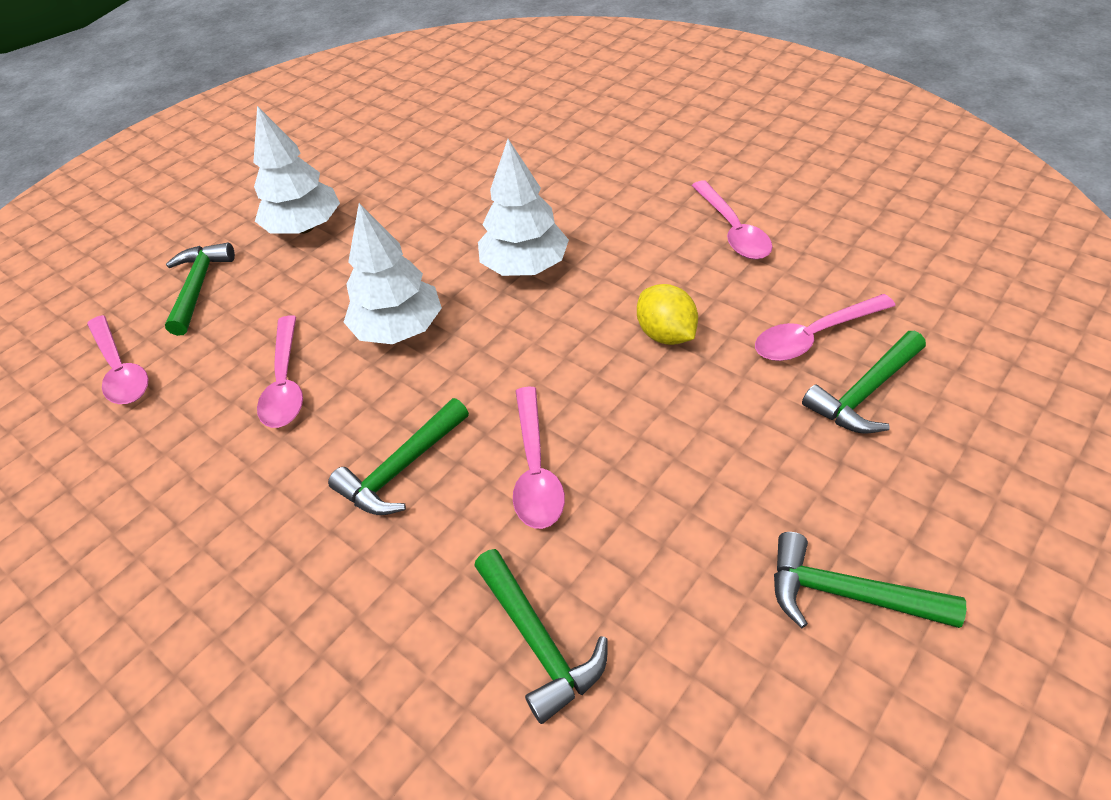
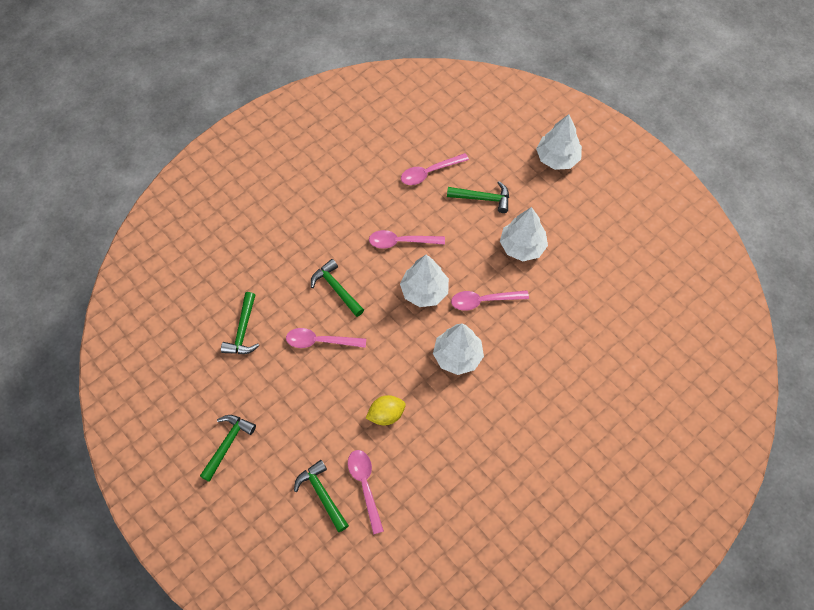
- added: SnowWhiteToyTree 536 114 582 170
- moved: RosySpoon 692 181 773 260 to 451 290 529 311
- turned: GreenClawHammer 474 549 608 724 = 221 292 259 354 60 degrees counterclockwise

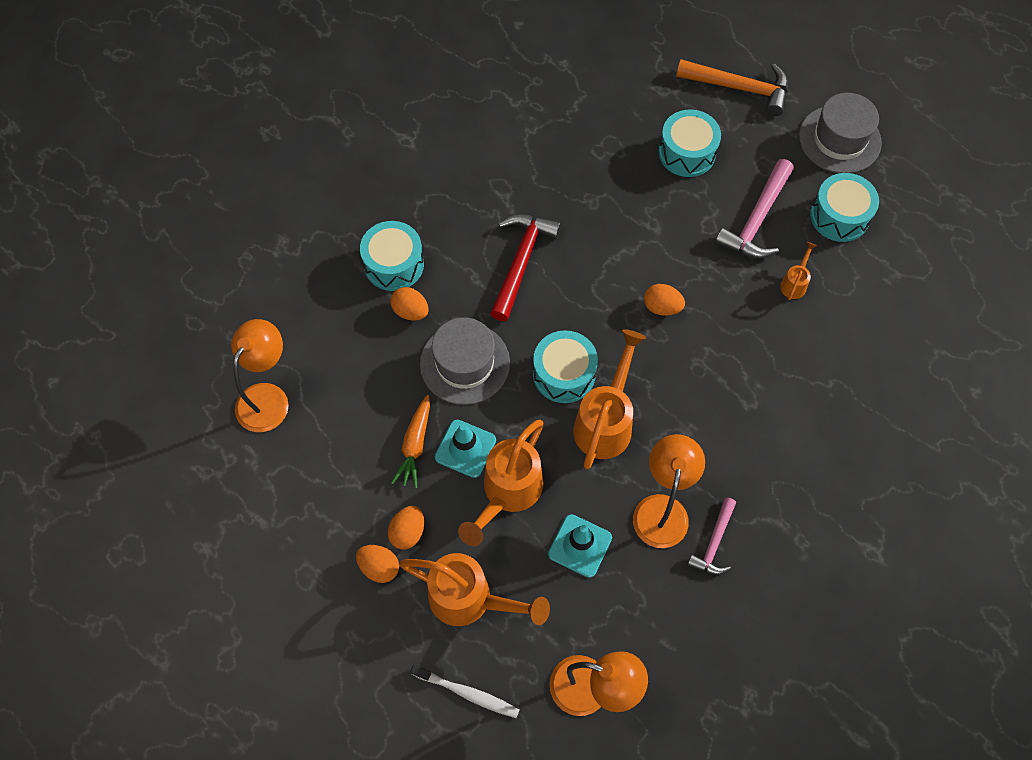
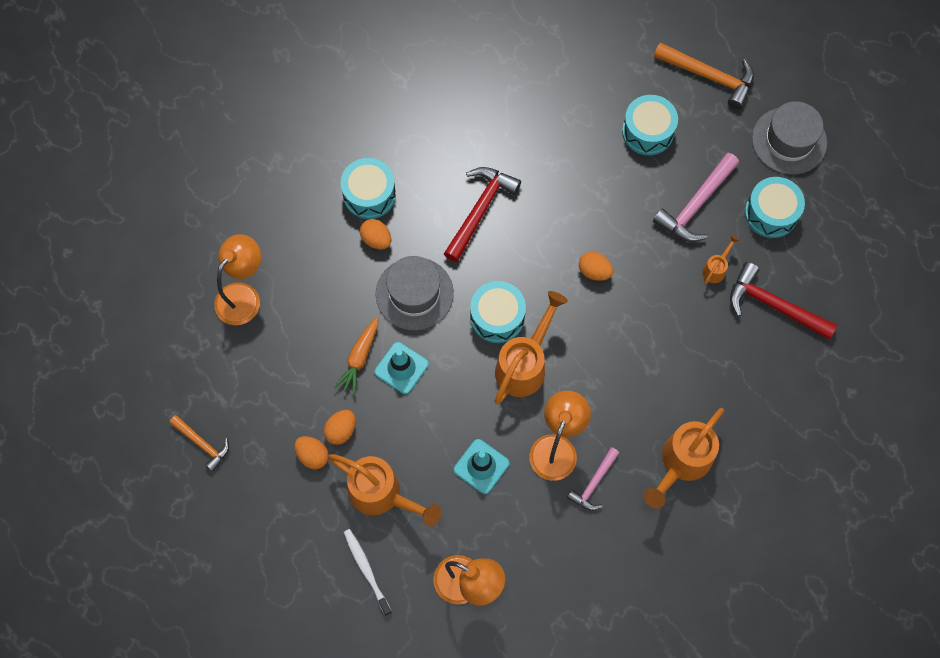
- added: BrightOrangeClawHammer 169 415 229 472
- added: CrimsonClawHammer 730 262 837 340
- moved: BrightOrangeWateringCan 458 420 543 546 to 644 408 724 509
- turned: SnowWhiteToothbrush 410 665 519 718 = 343 529 392 616 150 degrees counterclockwise

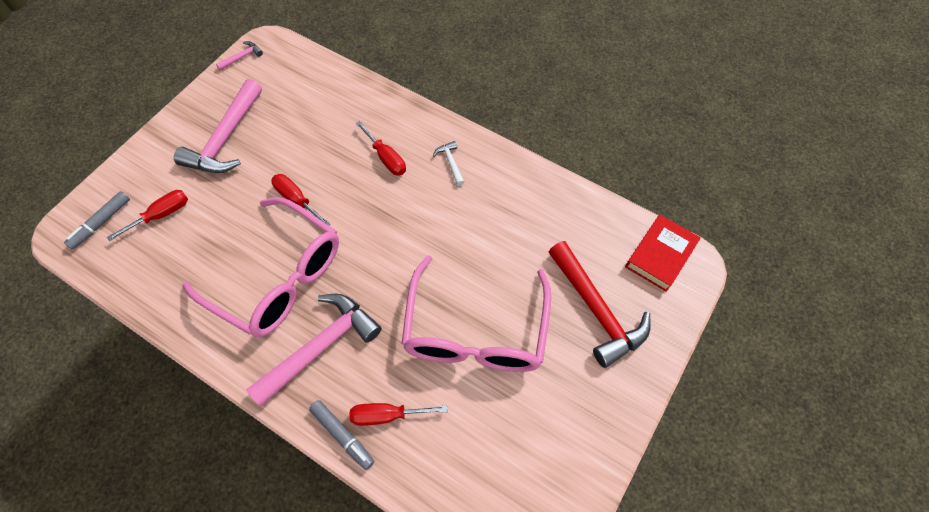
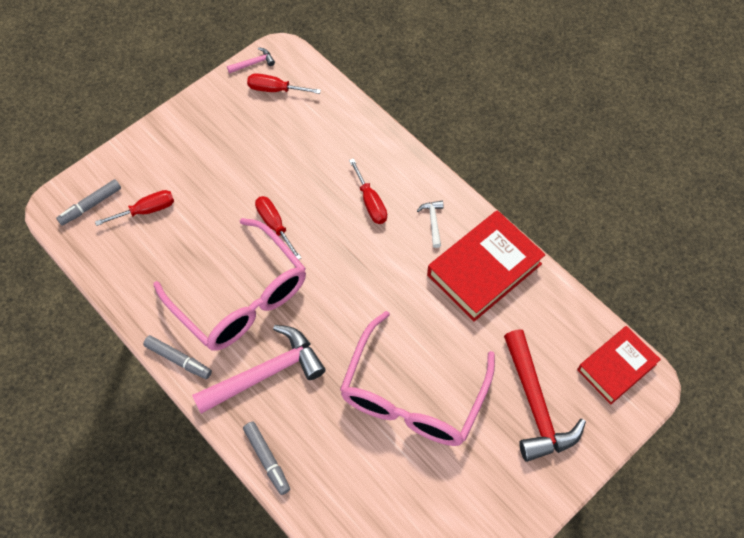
- removed: RosyClawHammer 174 79 262 173
- added: GrayMarker 143 335 212 379
- added: CrimsonBook 427 210 546 322
- moved: CrimsonScrewdriver 349 403 448 426 to 247 73 321 94

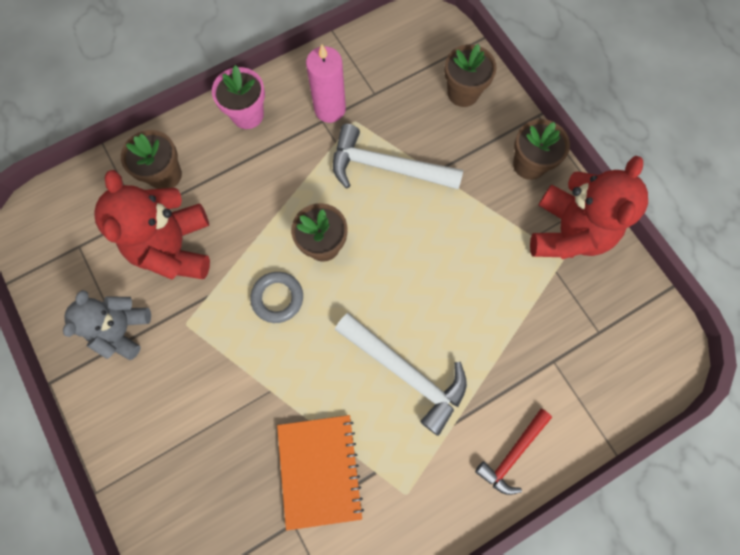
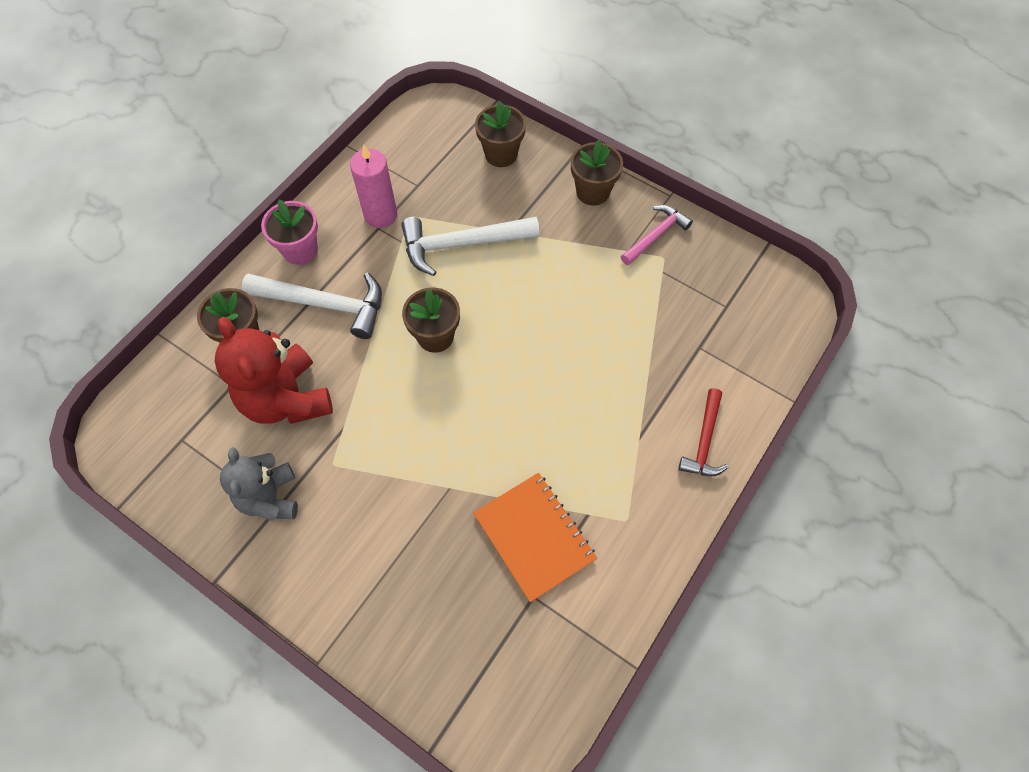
- removed: GrayHoop 250 272 303 323
- moved: SnowWhiteClawHammer 335 313 467 436 to 242 272 382 339
- replaced: CrimsonTeddy 530 156 648 259 to RosyClawHammer 621 205 693 265

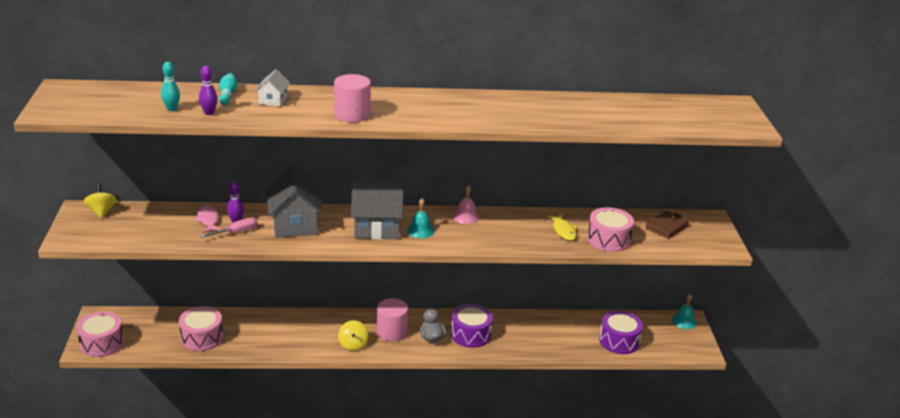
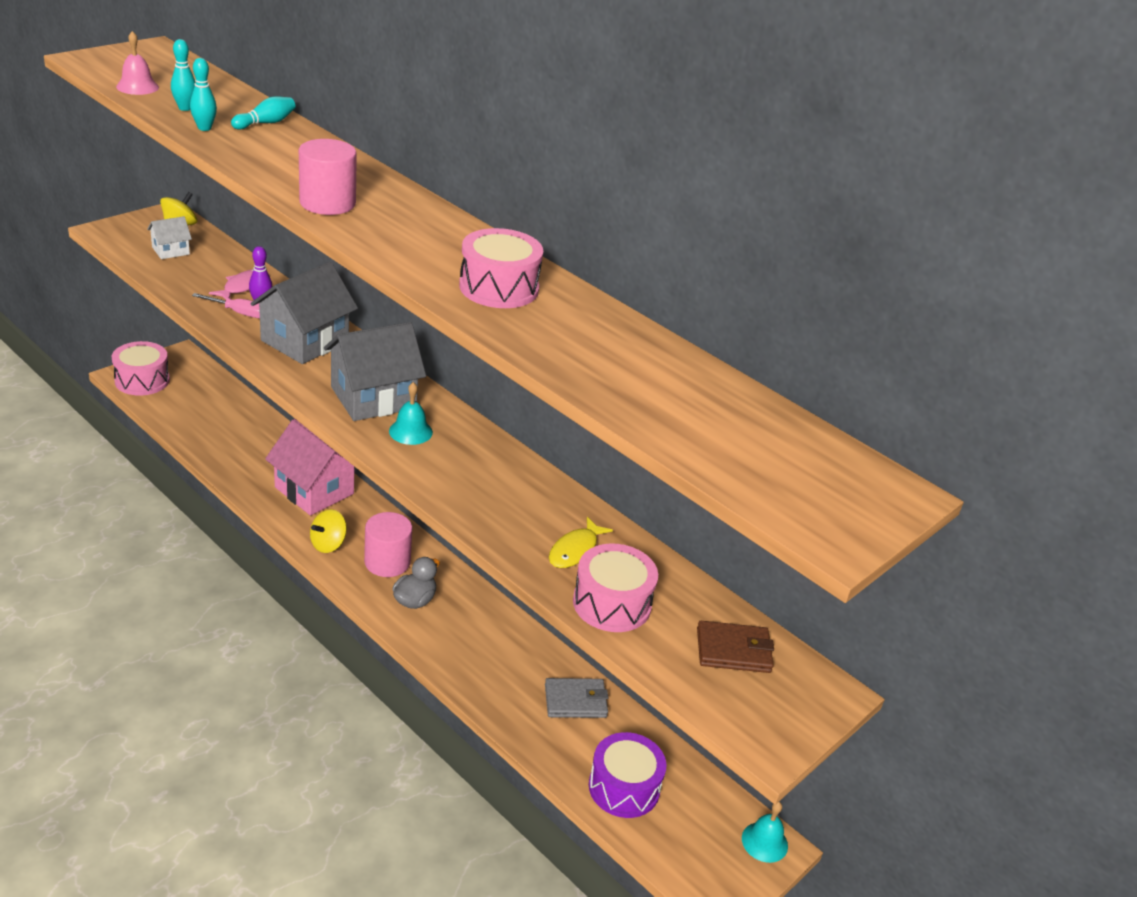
- removed: RoyalPurpleSnareDrum 451 304 493 348
- added: RosyCottage 265 419 354 516
- added: GrayBillfold 545 678 608 718
- moved: RosySnareDrum 179 306 223 351 to 459 228 543 308
- moved: SnowWhiteCottage 255 69 290 107 to 147 216 192 259
- moved: RosyHandBell 453 185 480 224 to 116 31 159 95
- recoloured: RoyalPurpleTenpin 199 66 218 115 to TealTenpin 190 58 217 131
- turned: GrayCottage 351 181 404 240 = 324 322 426 421 75 degrees counterclockwise

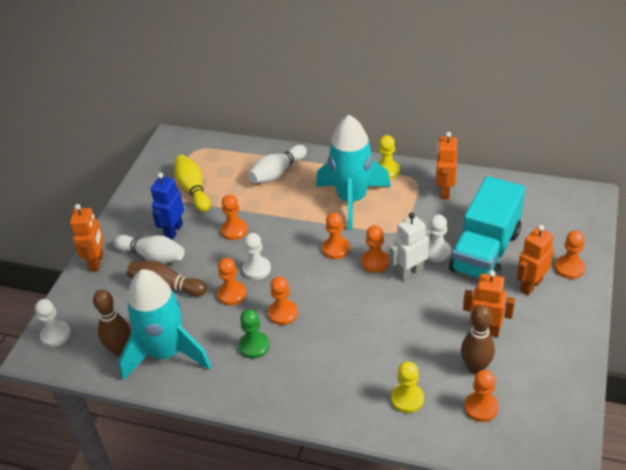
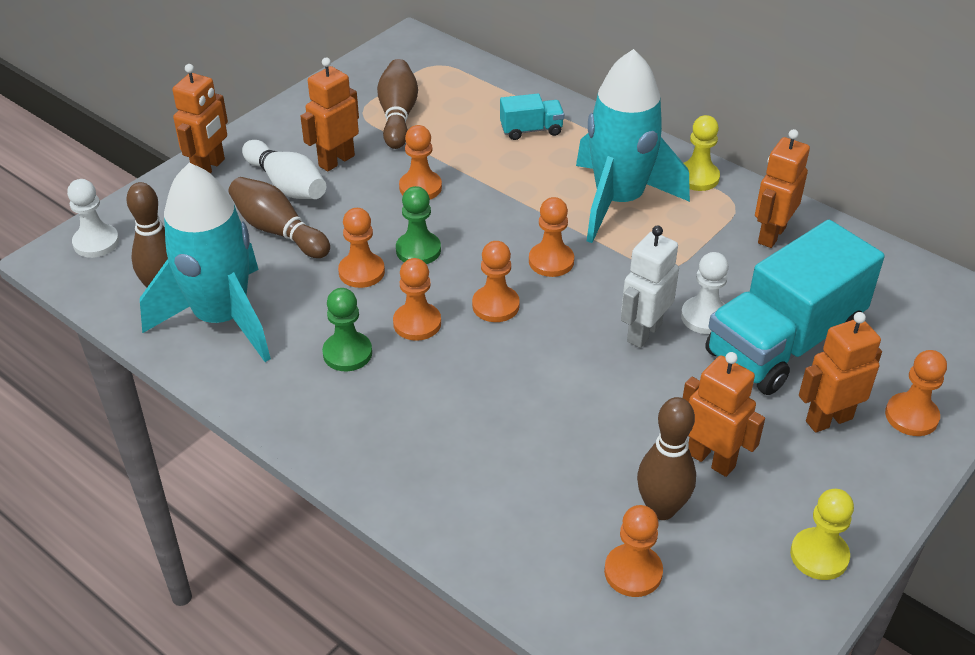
- moved: BrightOrangePawn 361 225 389 273 to 472 241 520 322
- moved: GoldenPawn 391 362 424 413 to 790 489 854 580
- replaced: SnowWhiteTenpin 248 145 307 183 to TealLorry 500 94 564 140
- recoloured: CobaltToyRobot 151 173 184 240 to BrightOrangeToyRobot 300 58 359 172
- recoloured: GoldenTenpin 175 155 210 212 to BrownTenpin 377 59 418 149
- recoloured: SnowWhitePawn 243 233 271 280 to GreenPawn 396 186 441 264
- turned: SnowWhiteToyRobot 390 213 430 281 = 621 225 679 348 45 degrees counterclockwise

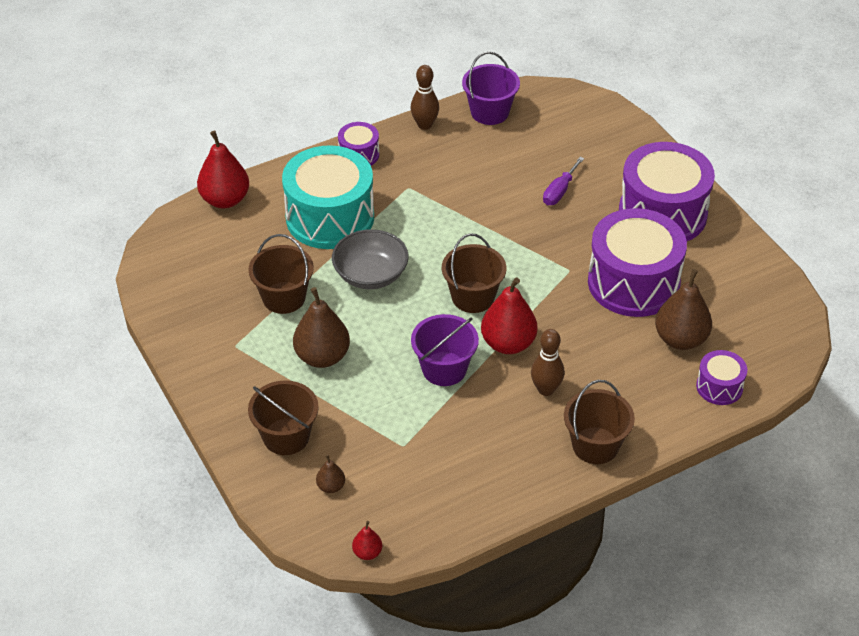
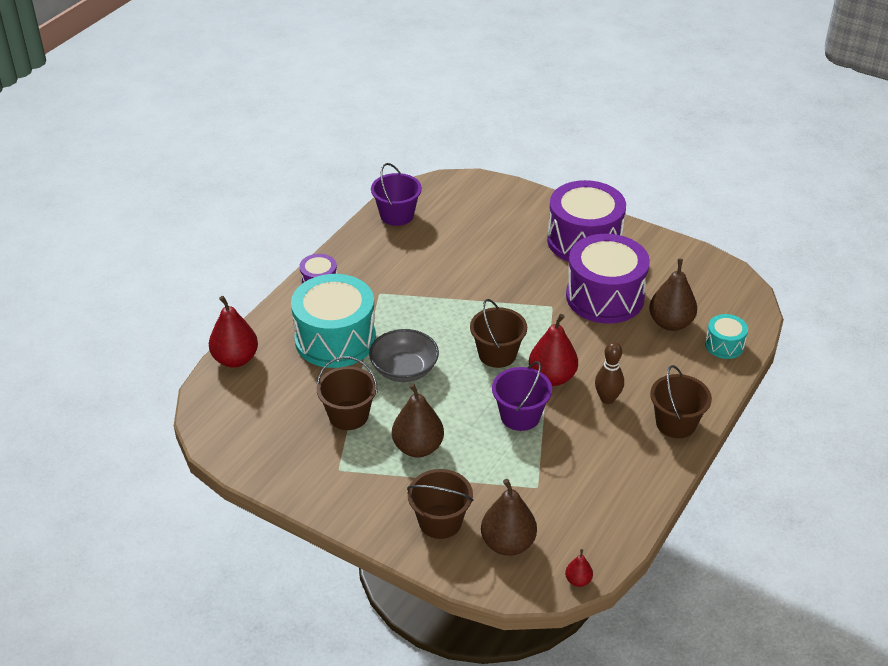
- removed: BrownTenpin 411 65 439 130
- removed: RoyalPurpleScrewdriver 543 157 584 205
- recoloured: RoyalPurpleSnareDrum 696 350 747 405 to TealSnareDrum 705 314 748 359
- resized: BrownToyPear 316 454 345 493 = 481 479 537 556 x2.07

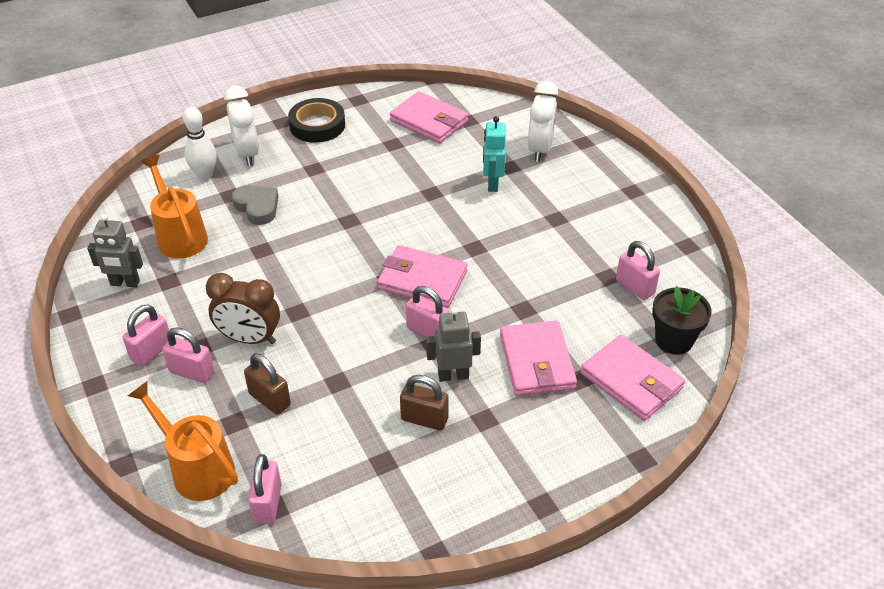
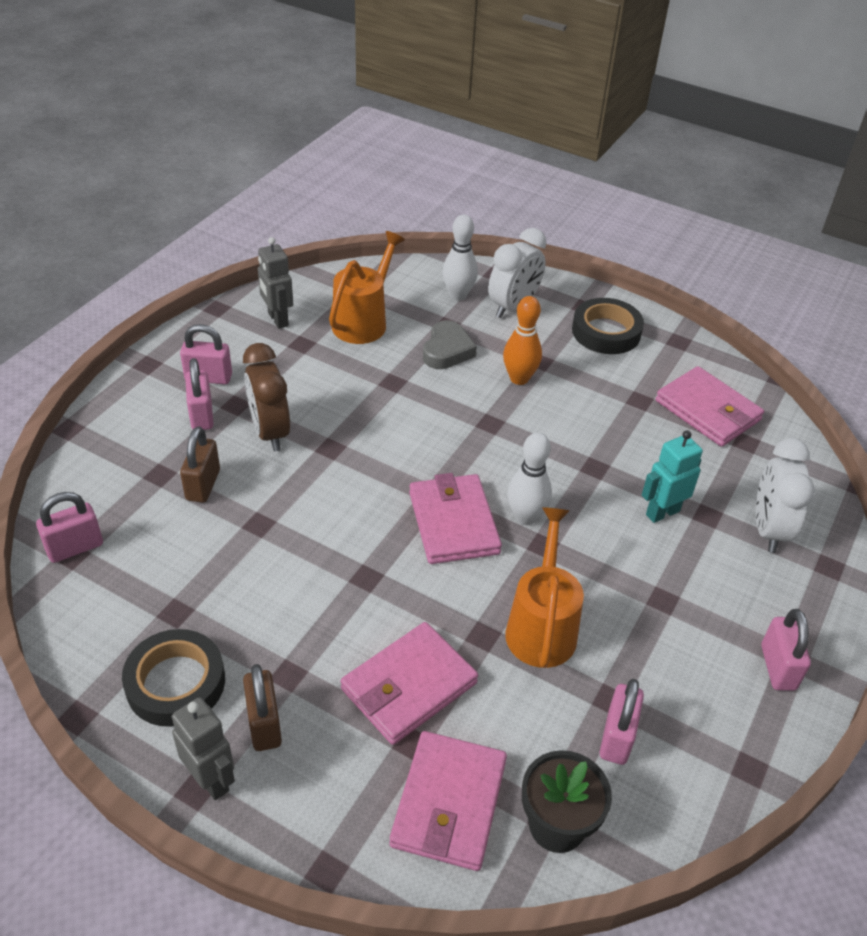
- added: BlackTape 122 629 225 727
- added: BrightOrangeTenpin 503 296 542 385
- added: SnowWhiteTenpin 507 433 552 525
- moved: BrightOrangeWateringCan 128 381 238 501 to 505 507 584 668
- moved: BrownPadlock 400 375 449 430 to 243 664 282 751
- moved: RosyPadlock 406 286 450 341 to 761 609 811 691
- moved: GrayToyRobot 426 307 481 382 to 172 697 235 800
- turned: RosyBillfold 390 91 468 143 = 656 366 764 447 45 degrees counterclockwise
- turned: SnowWhiteBedsideClock 528 81 558 162 = 756 438 815 553 120 degrees clockwise

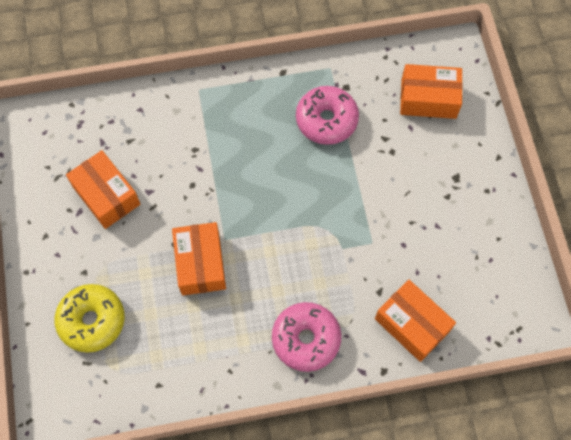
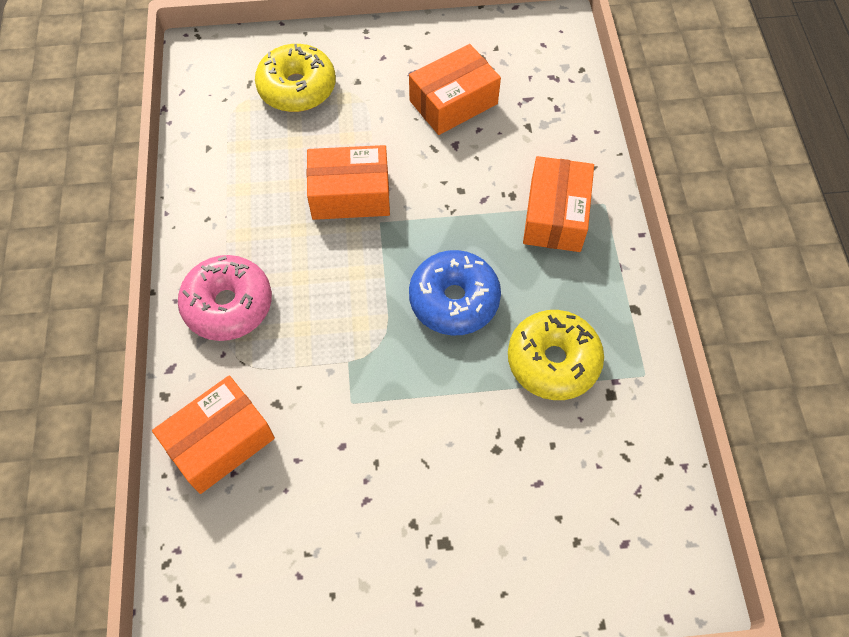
- added: CobaltDoughnut 409 250 501 335
- moved: BrightOrangePackage 400 64 463 119 to 523 156 594 252
- recoloured: RosyDoughnut 296 86 359 145 to GoldenDoughnut 508 310 604 400

